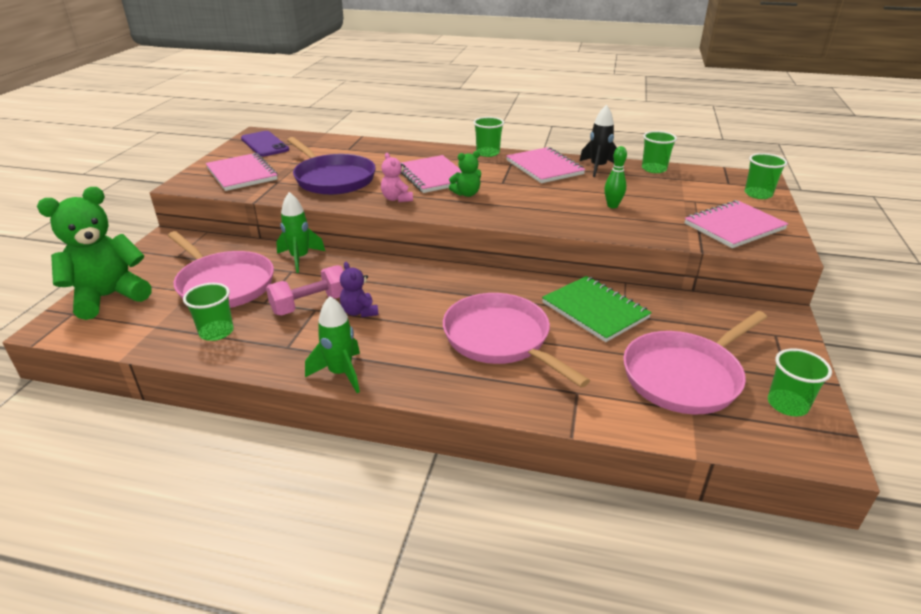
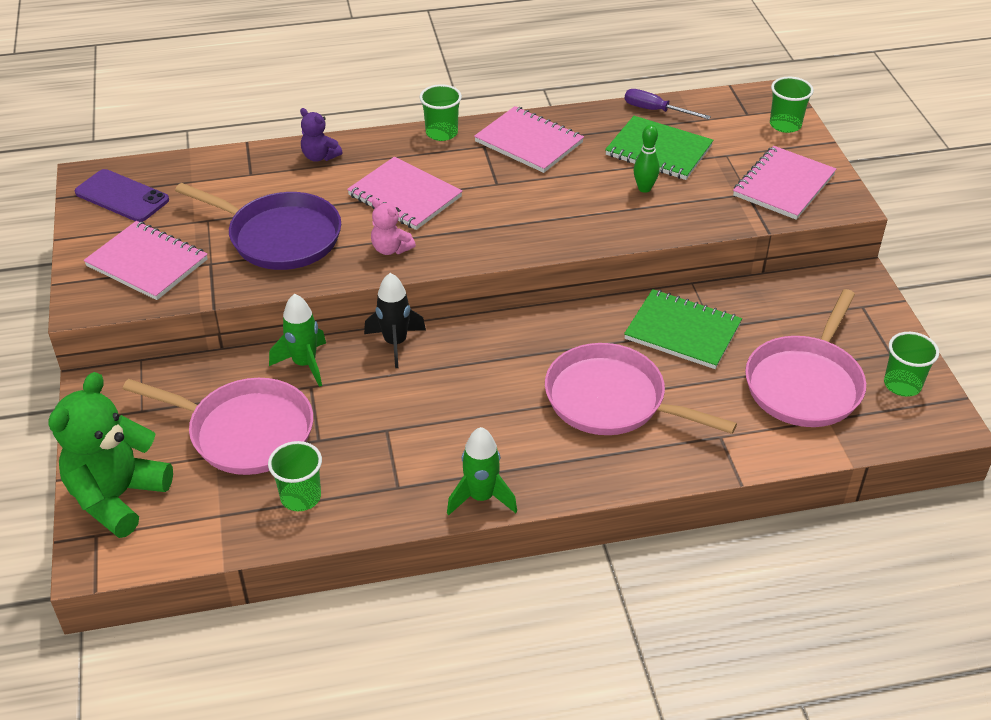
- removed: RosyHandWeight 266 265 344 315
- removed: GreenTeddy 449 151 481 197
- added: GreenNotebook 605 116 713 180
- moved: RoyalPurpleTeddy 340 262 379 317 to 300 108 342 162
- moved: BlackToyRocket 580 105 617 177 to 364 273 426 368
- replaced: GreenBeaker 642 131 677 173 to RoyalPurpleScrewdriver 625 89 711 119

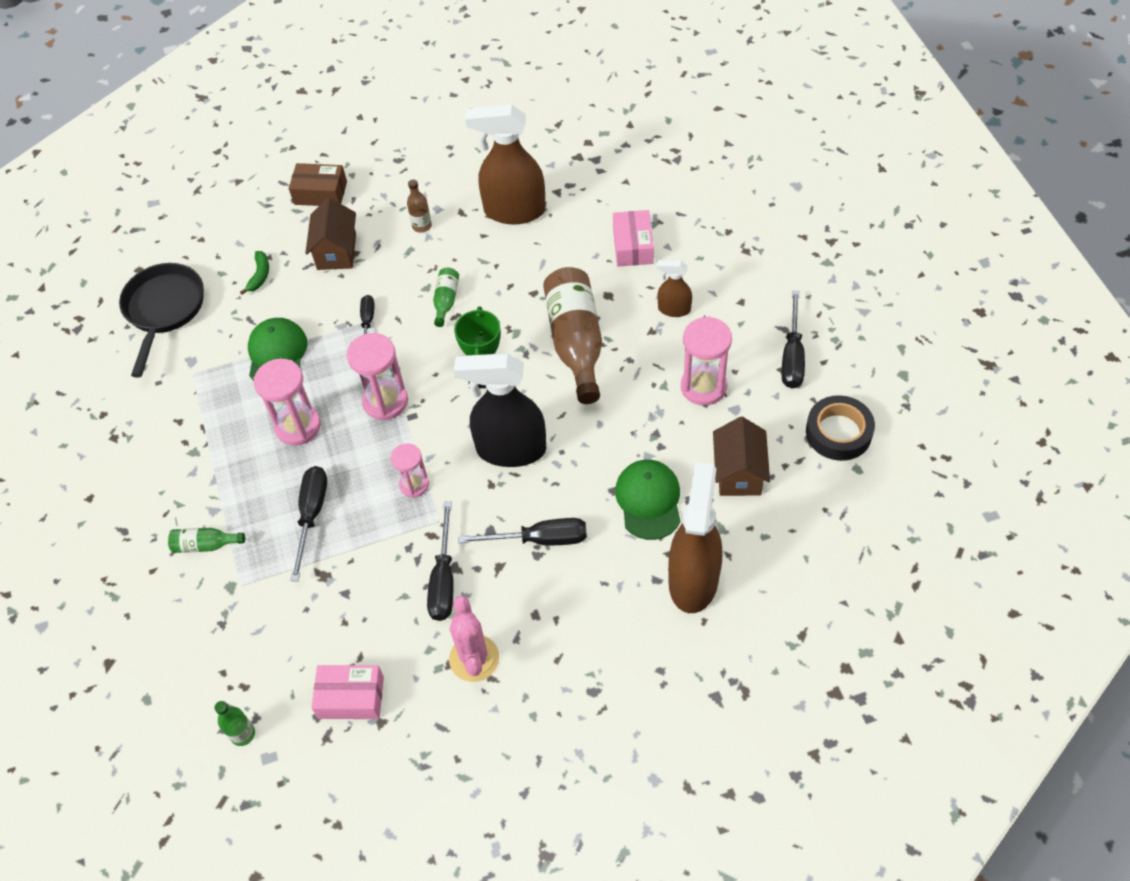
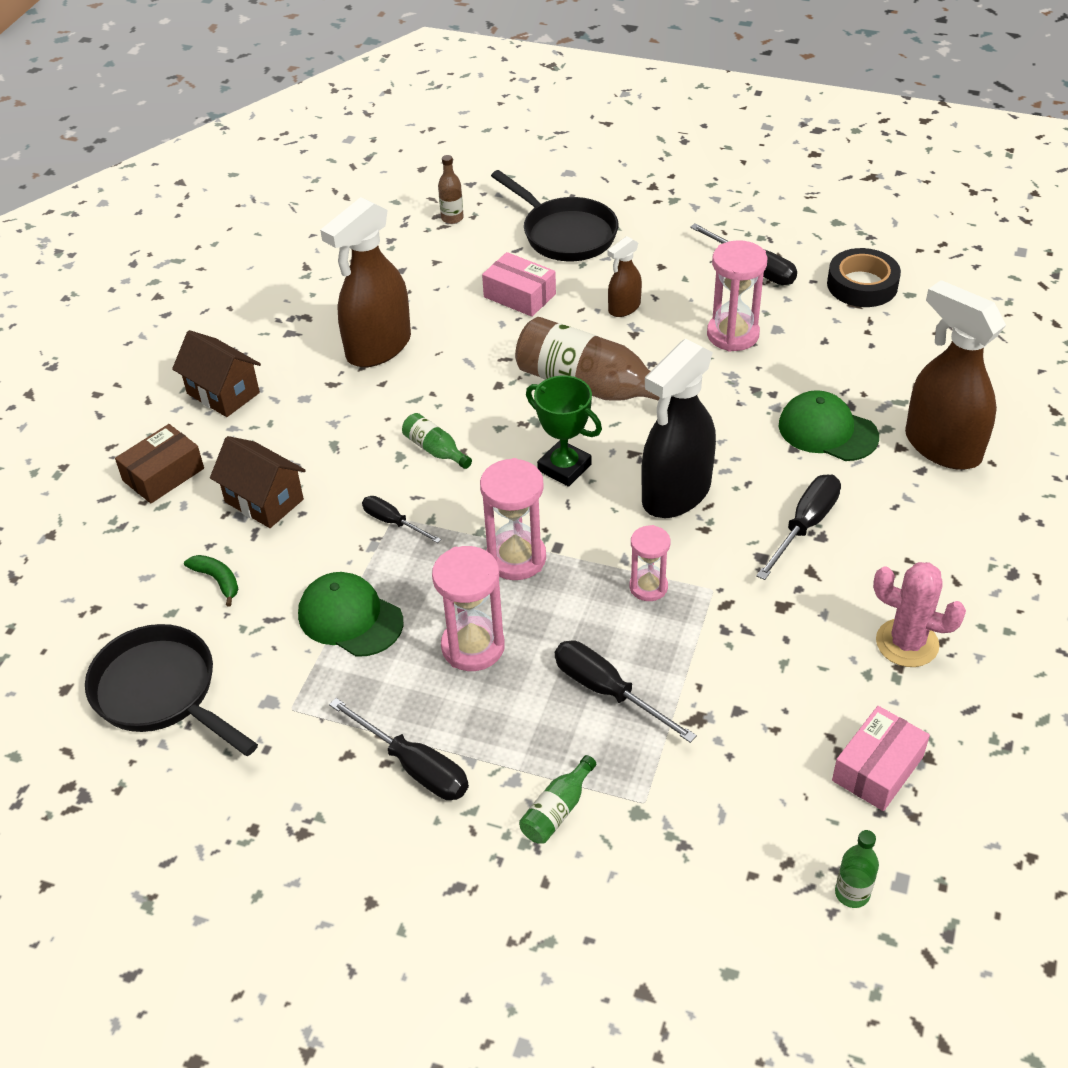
- added: BlackPan 491 170 618 261
- moved: BrownFlask 407 179 432 233 to 438 155 464 224
- moved: BlackScrewdriver 427 502 454 621 to 329 698 469 800
- moved: BrownCottage 713 417 770 496 to 172 330 261 417

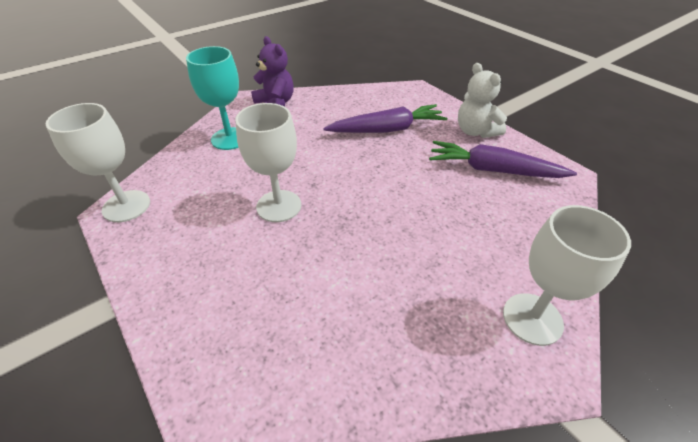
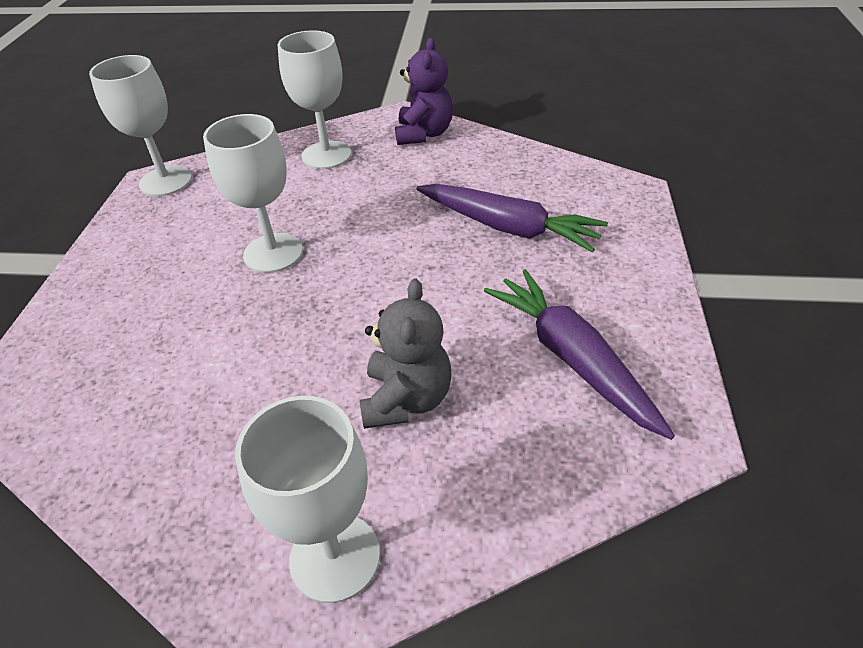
- removed: SnowWhiteTeddy 458 63 507 138
- added: GrayTeddy 360 279 452 429
- recoloured: TealChalice 186 46 239 150 to SnowWhiteChalice 277 30 351 169

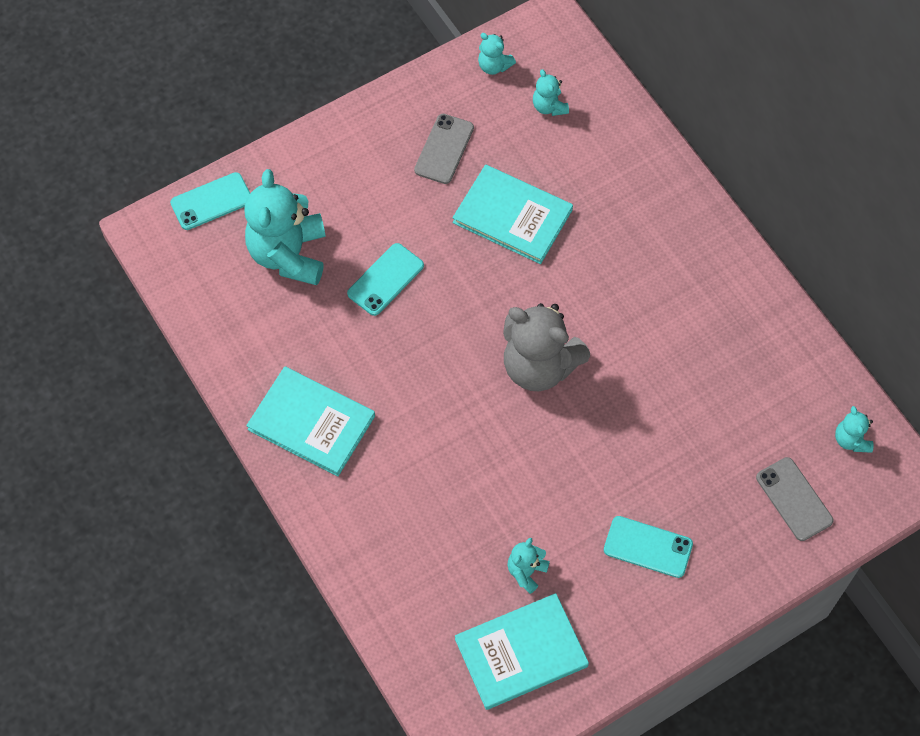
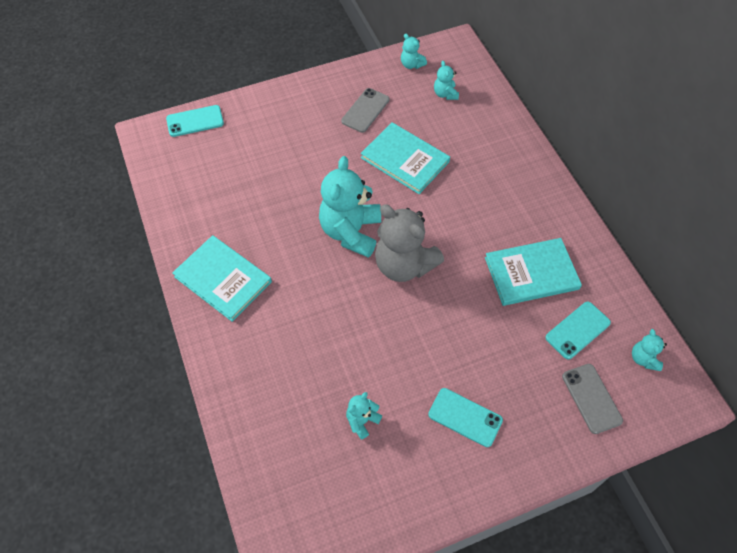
- moved: TealTeddy 244 169 326 285 to 319 156 381 258
- moved: TealMobilePhone 347 243 424 316 to 545 302 611 359
- moved: TealBook 455 593 589 710 to 485 238 582 306

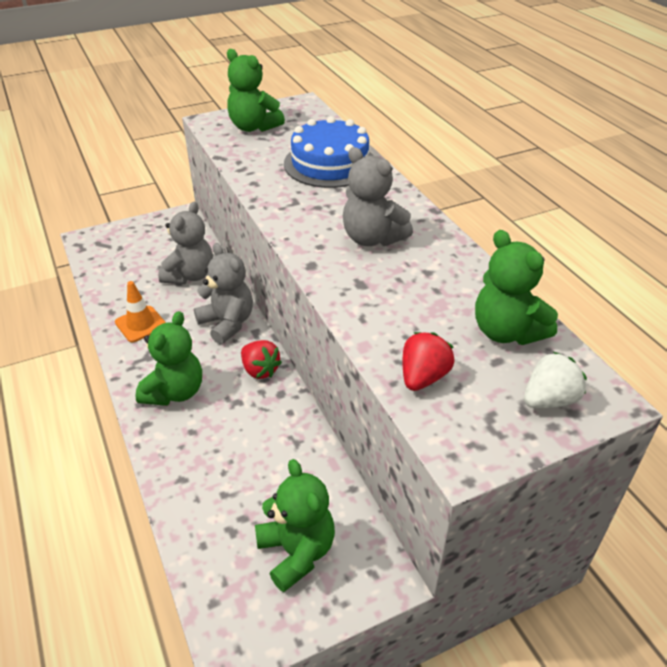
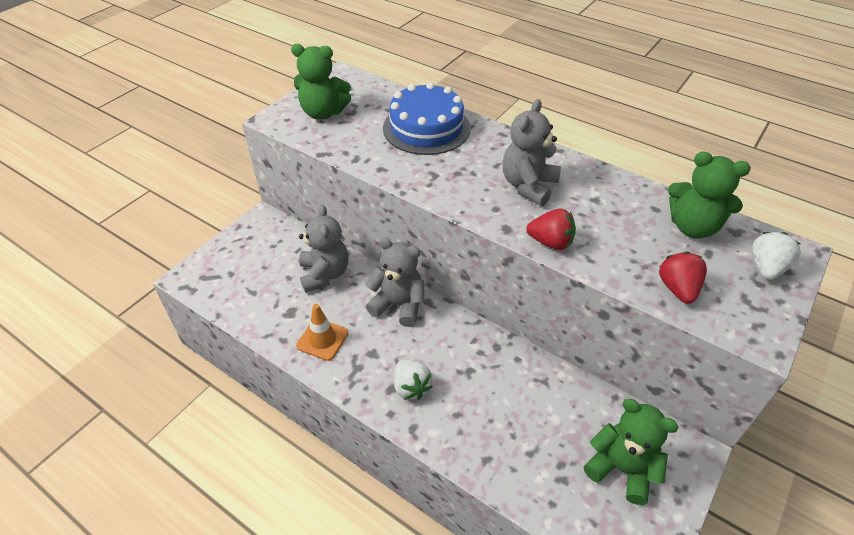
- moved: CrimsonStrawberry 241 340 282 379 to 526 209 576 250
- replaced: GreenTeddy 135 311 202 406 to SnowWhiteStrawberry 394 360 433 400
- turned: GrayTeddy 343 147 413 246 = 502 99 561 206 105 degrees clockwise

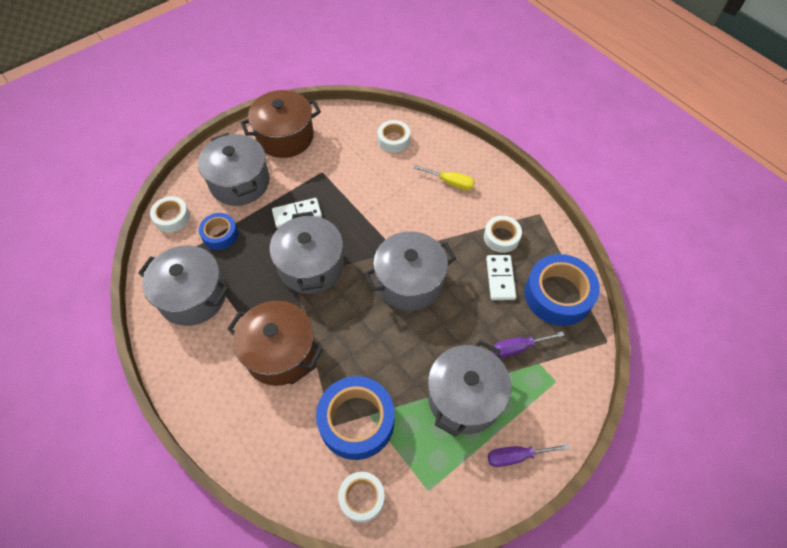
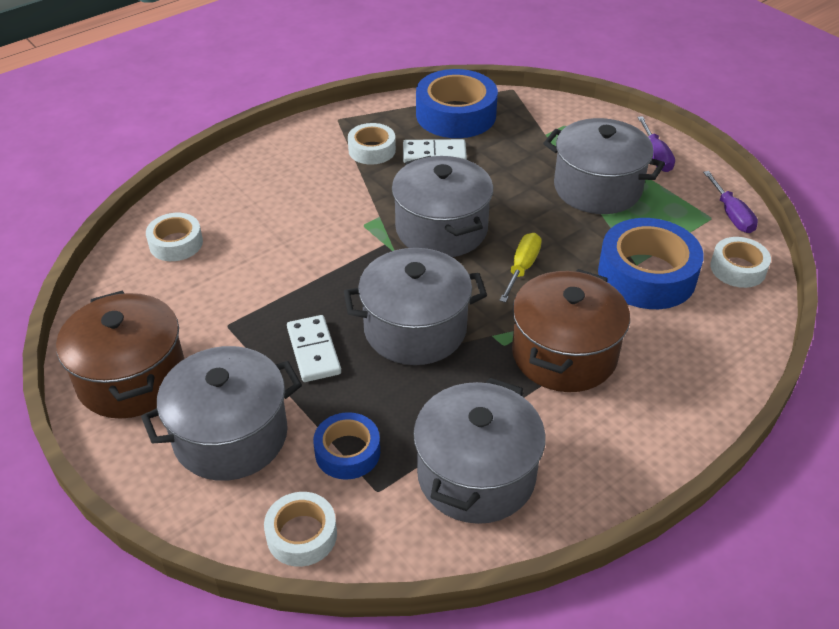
- moved: GoldenScrewdriver 414 165 475 190 to 499 233 542 303
- moved: RoyalPurpleScrewdriver 493 331 565 358 to 703 171 758 233

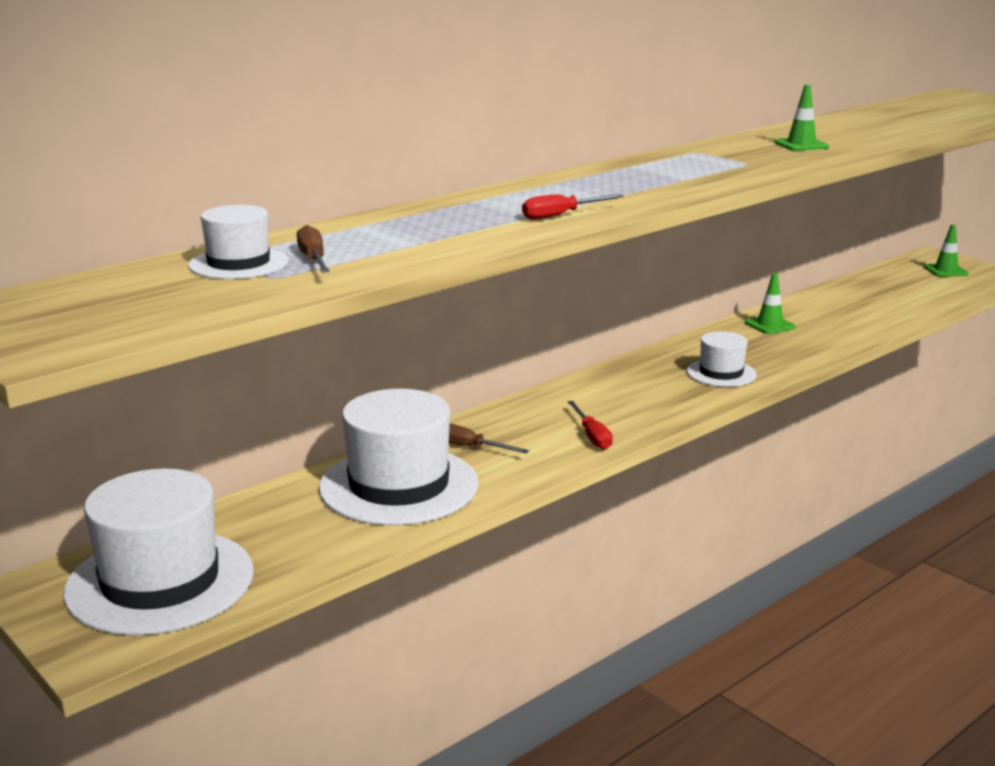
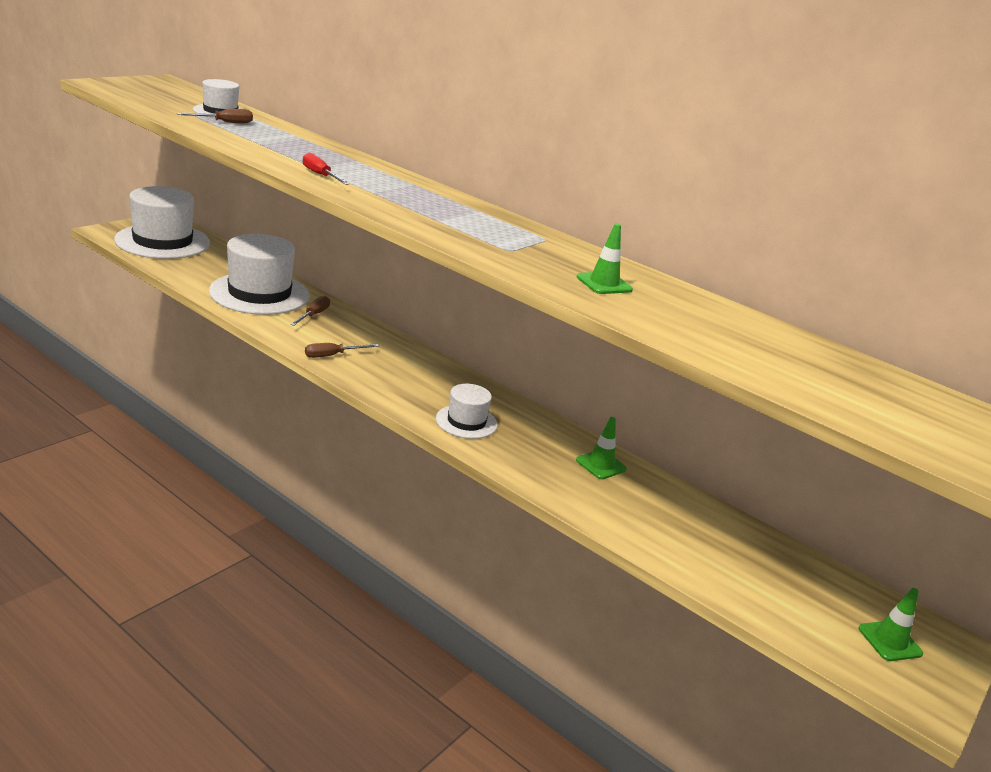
- recoloured: CrimsonScrewdriver 568 401 613 449 to BrownScrewdriver 305 343 379 358

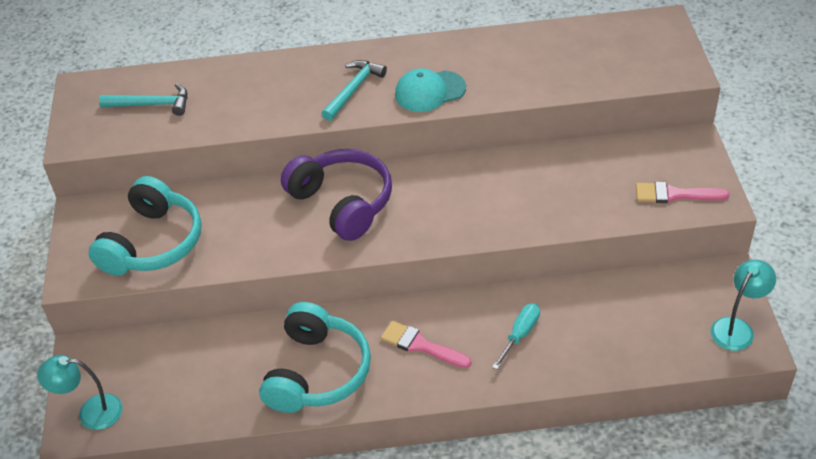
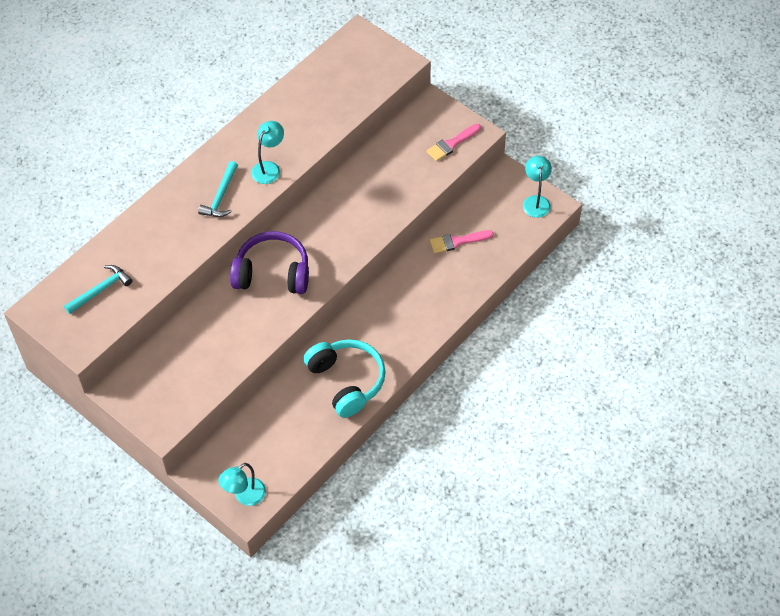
- removed: TealOverEarHeadphones 88 176 202 276
- removed: TealScrewdriver 492 303 540 370
- moved: RosyPaintBrush 381 321 471 368 to 430 230 494 253
- replaced: TealCap 395 68 466 112 to TealLamp 251 121 284 184
- turned: TealClawHammer 322 60 387 121 = 198 161 238 217 150 degrees counterclockwise

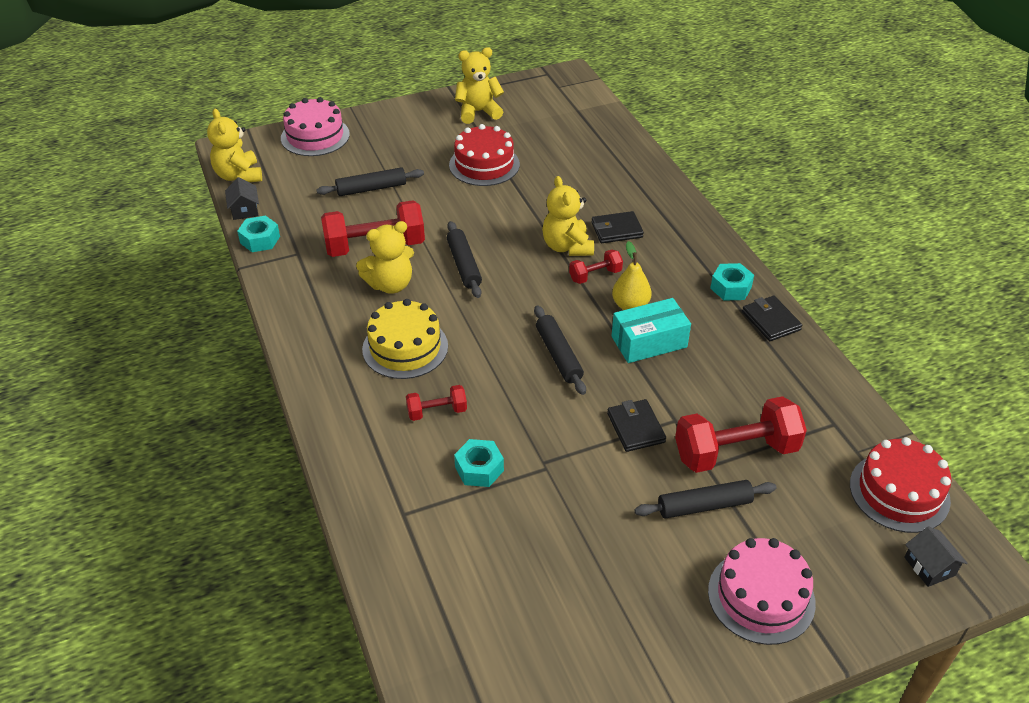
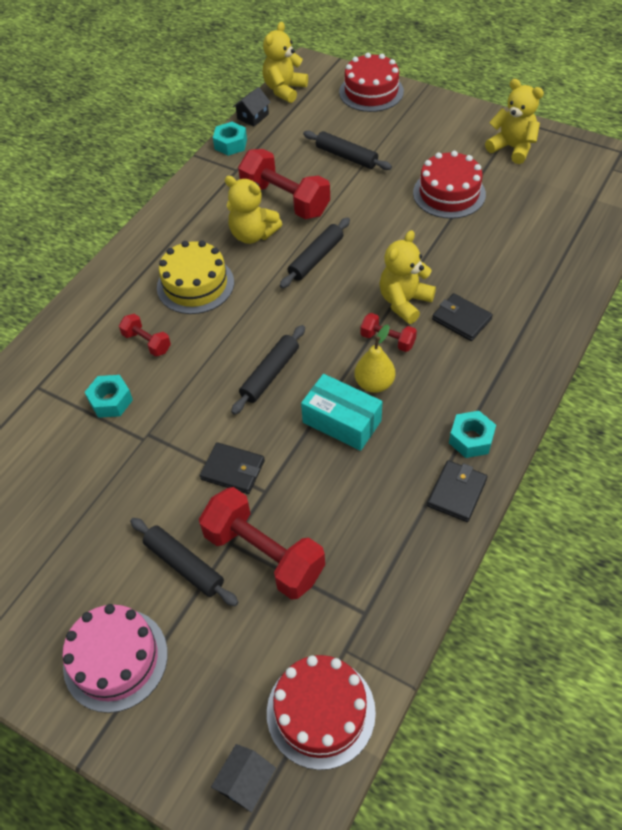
- recoloured: RosyLayerCake 281 97 350 156 to CrimsonLayerCake 339 53 404 112
- turned: BlackBillfold 607 399 666 452 = 200 442 265 494 75 degrees clockwise

